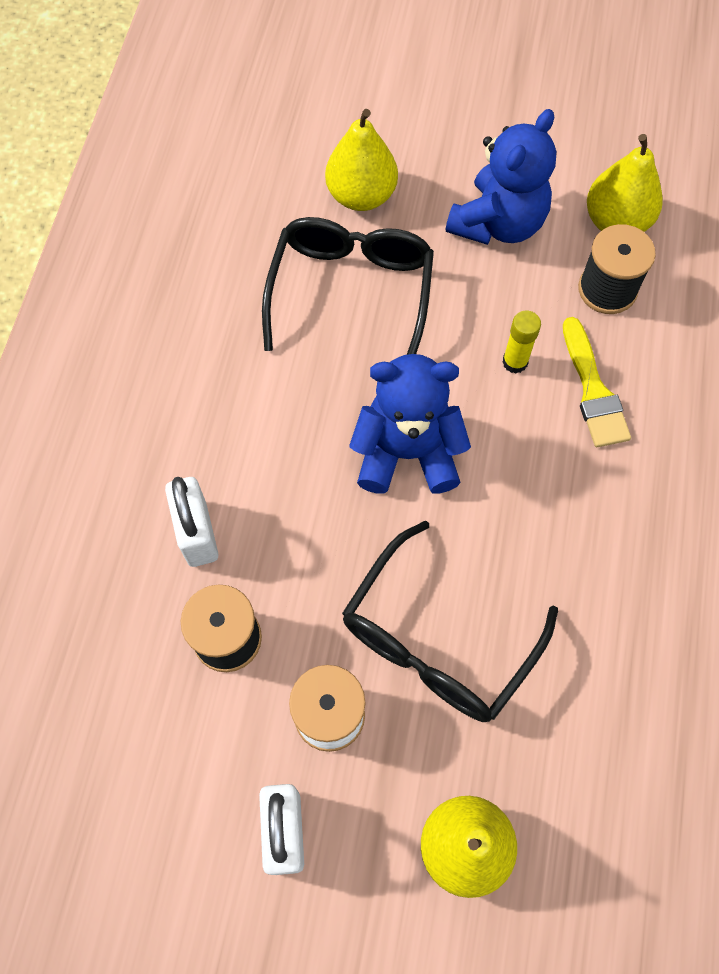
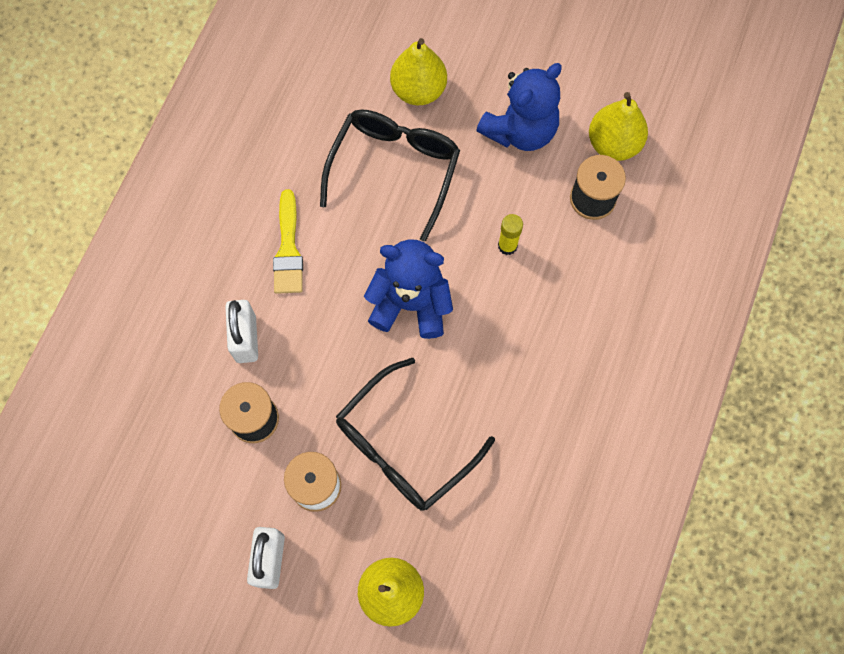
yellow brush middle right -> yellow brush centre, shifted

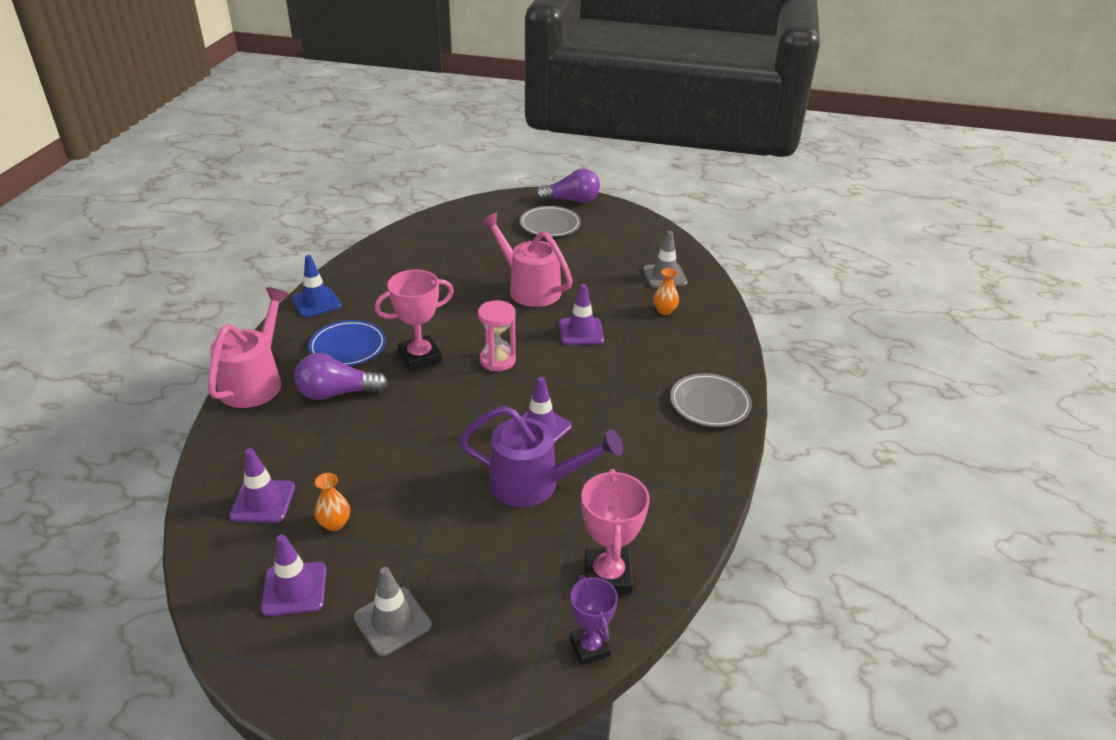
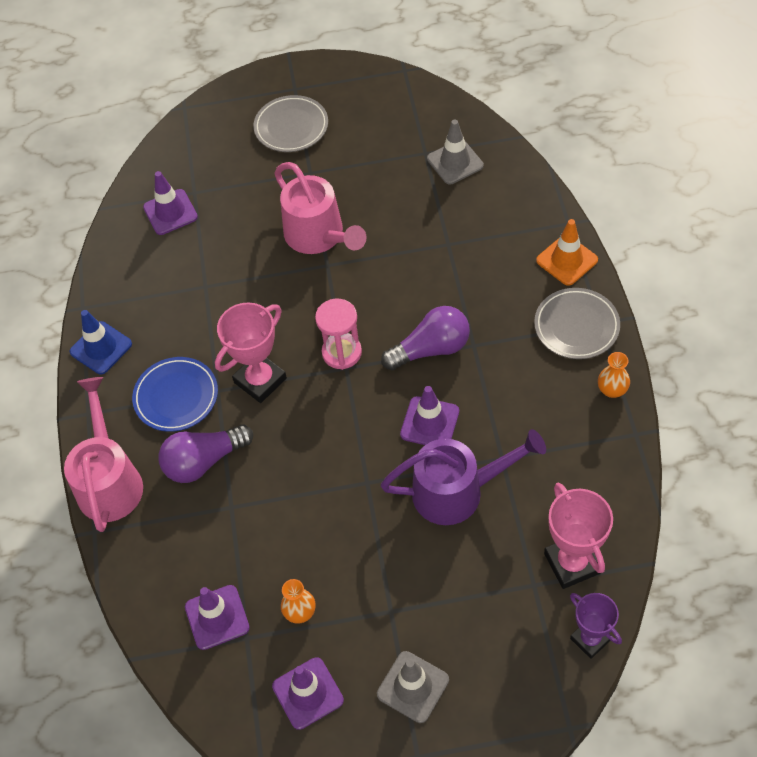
purple traffic cone (no. 4 from left in the first image) centre -> purple traffic cone (no. 1 from left) top left, shifted
pink watering can (no. 2 from left) centre -> pink watering can (no. 2 from left) top centre, 150 degrees counterclockwise
purple light bulb (no. 2 from left) top centre -> purple light bulb (no. 2 from left) centre, shifted
none -> orange traffic cone top right
orange vase (no. 2 from left) centre -> orange vase (no. 2 from left) middle right, shifted

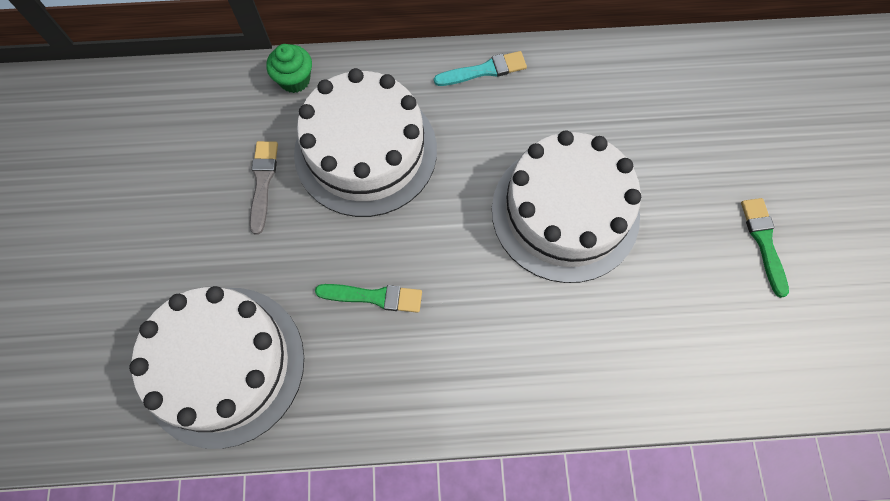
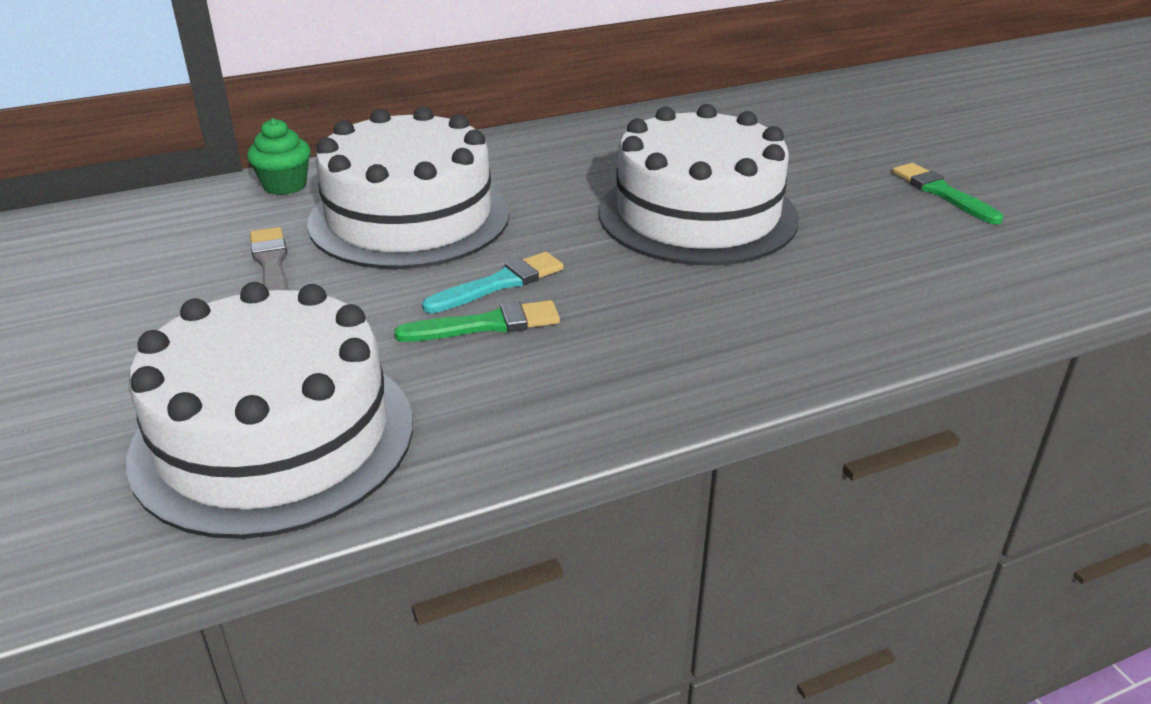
turquoise brush top centre -> turquoise brush centre, shifted

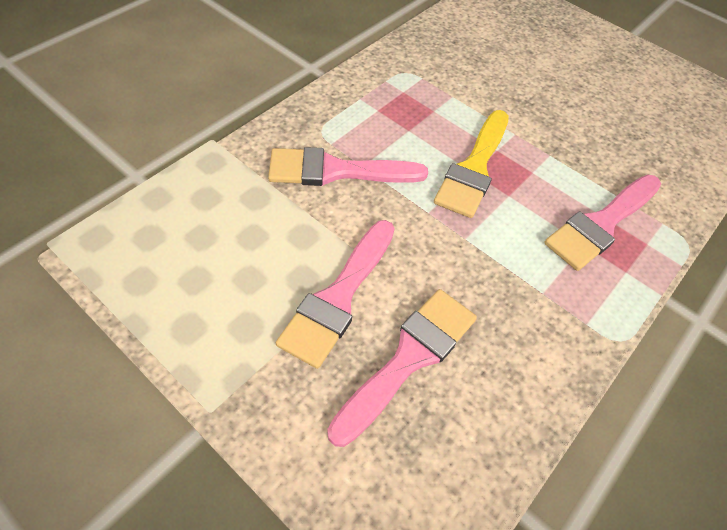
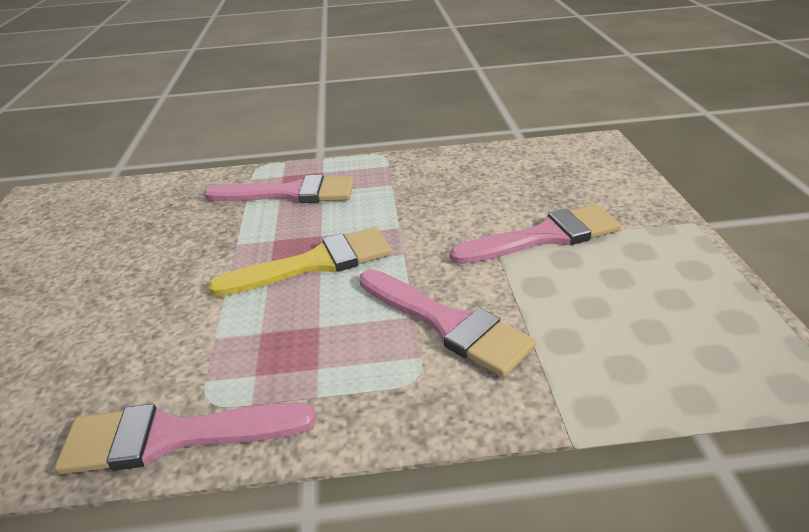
pink brush (no. 3 from left in the first image) bottom centre -> pink brush (no. 1 from left) bottom left, shifted

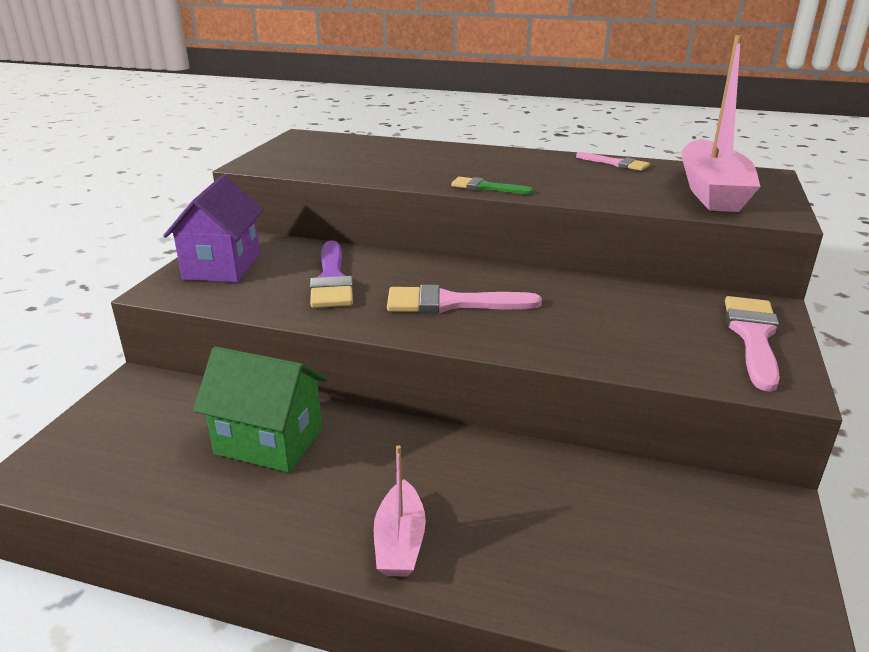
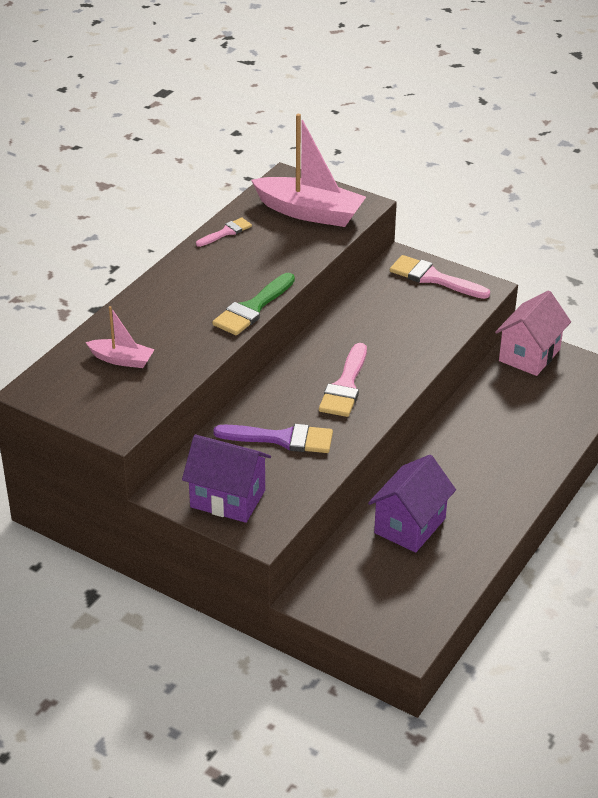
pink boat (no. 1 from left) bottom centre -> pink boat (no. 1 from left) middle left, shifted
green brush top centre -> green brush centre, x1.68
green house middle left -> purple house (no. 2 from left) middle right
none -> pink house middle right

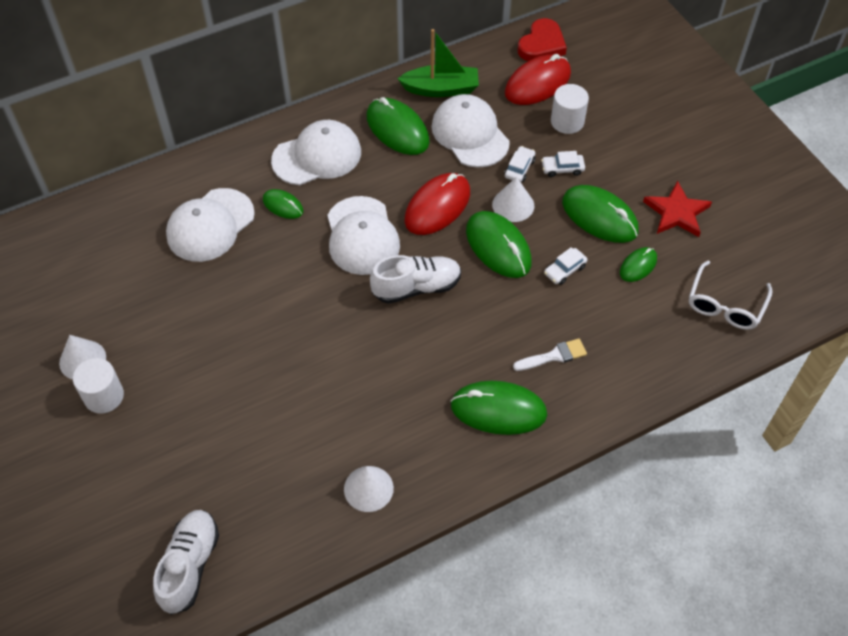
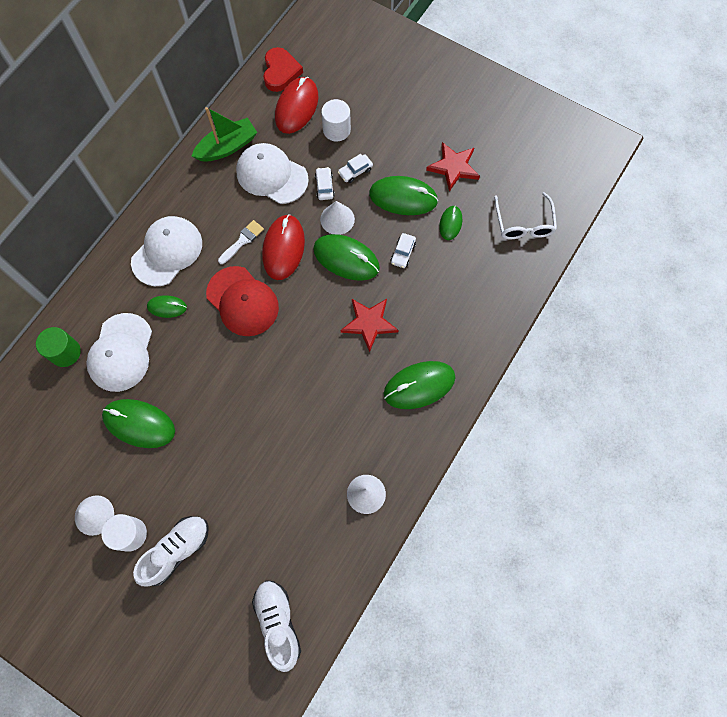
none -> green cylinder middle left
green mouse (no. 2 from left in the first image) top centre -> green mouse (no. 1 from left) middle left, shifted
white shoe (no. 2 from left in the first image) centre -> white shoe (no. 1 from left) bottom left, shifted
white cap (no. 3 from left) centre -> red cap middle left
white brush centre -> white brush middle left, shifted
none -> red star (no. 1 from left) centre

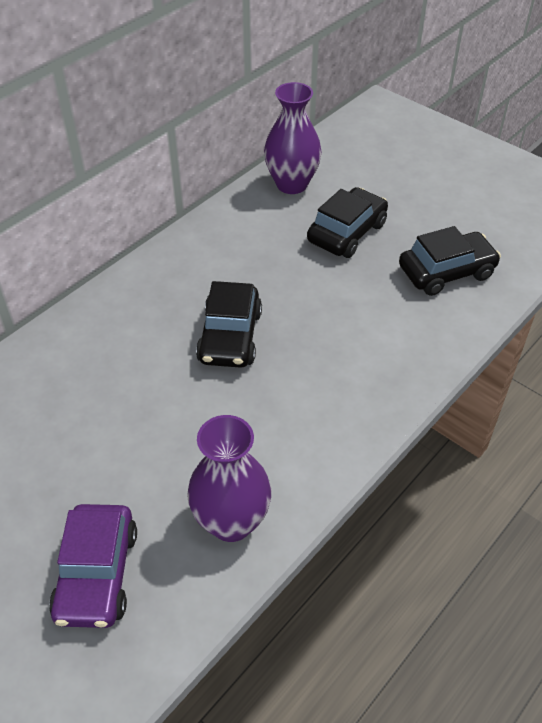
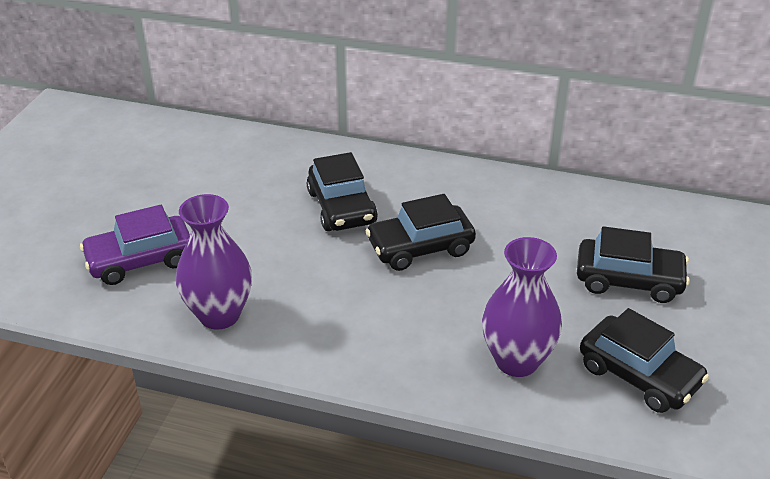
none -> black car (no. 1 from left) centre
purple vase (no. 2 from left) top centre -> purple vase (no. 2 from left) middle right, shifted

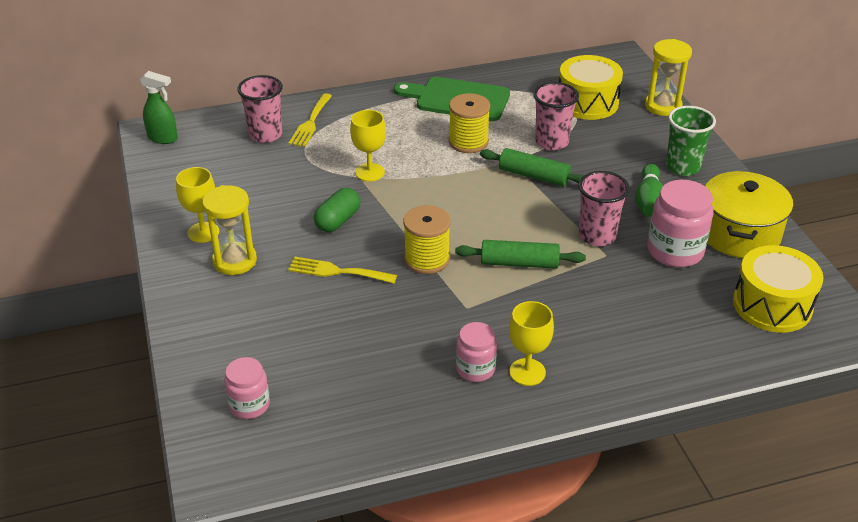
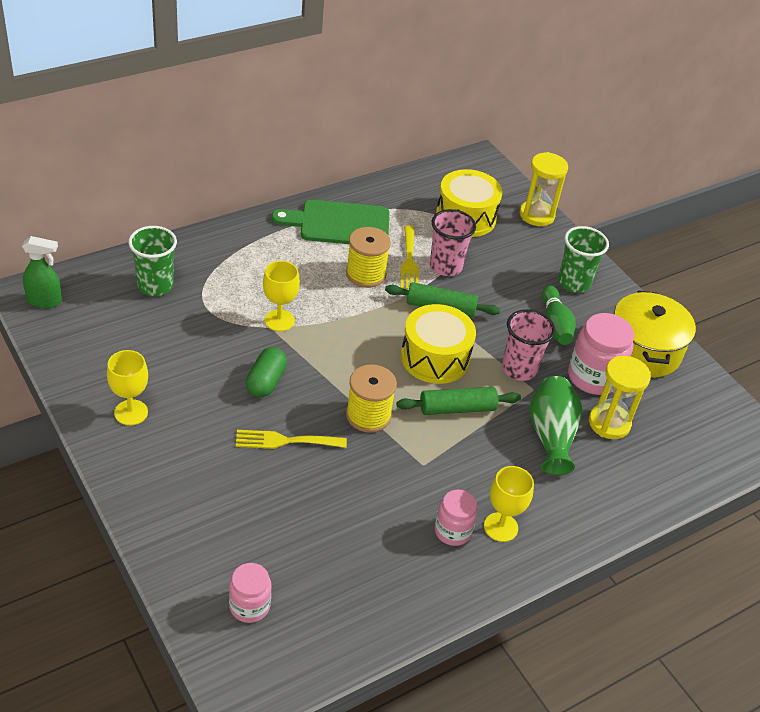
pink cup (no. 1 from left) top left -> green cup (no. 1 from left) middle left
yellow fork (no. 1 from left in the first image) top centre -> yellow fork (no. 2 from left) centre, shifted
yellow drum (no. 2 from left in the first image) middle right -> yellow drum (no. 1 from left) centre, shifted
none -> green vase middle right
yellow hourglass (no. 1 from left in the first image) middle left -> yellow hourglass (no. 2 from left) middle right, shifted

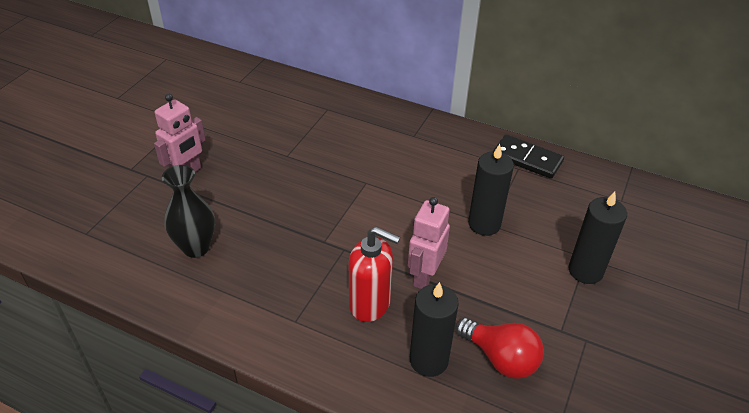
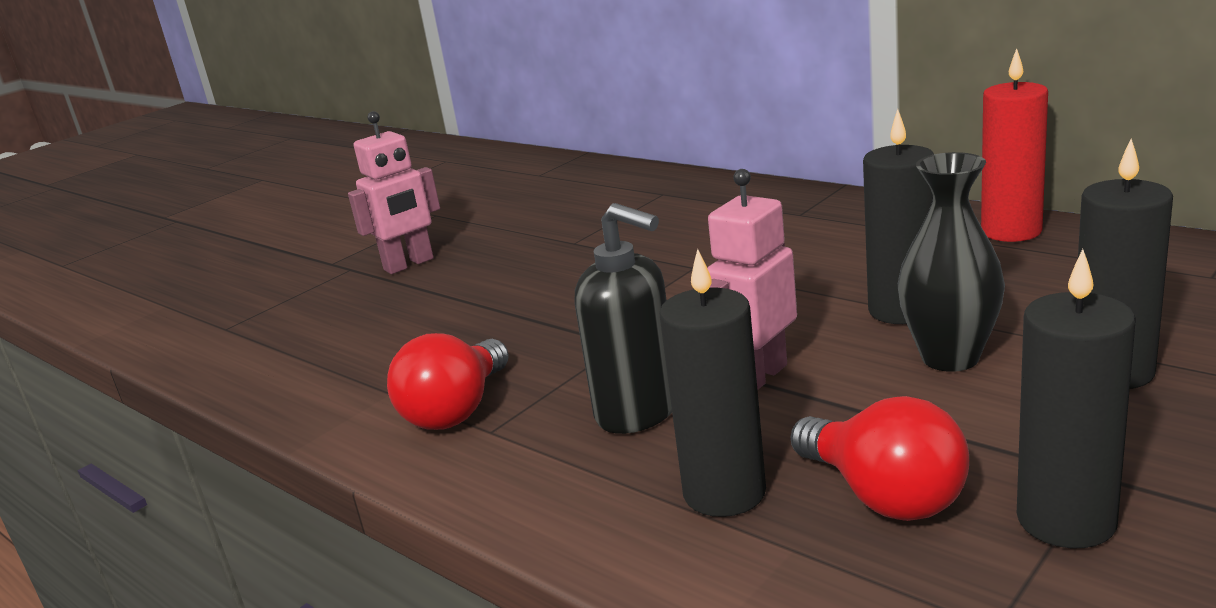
none -> red light bulb (no. 1 from left) centre
red soap dispenser centre -> black soap dispenser centre
black vase middle left -> black vase middle right, shifted
black domino middle right -> red candle top right
none -> black candle (no. 3 from left) middle right

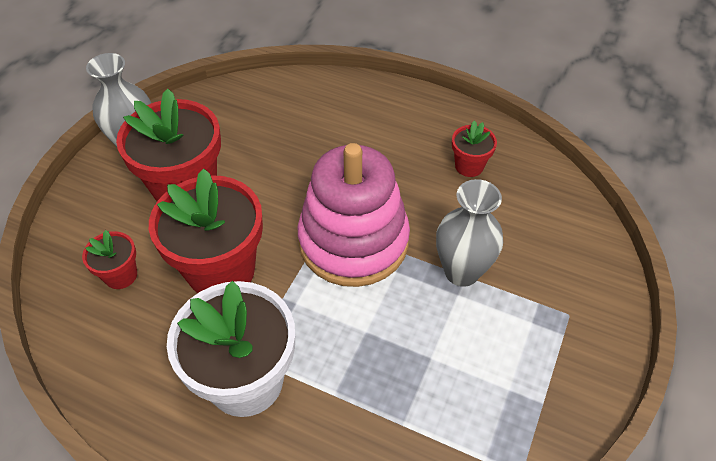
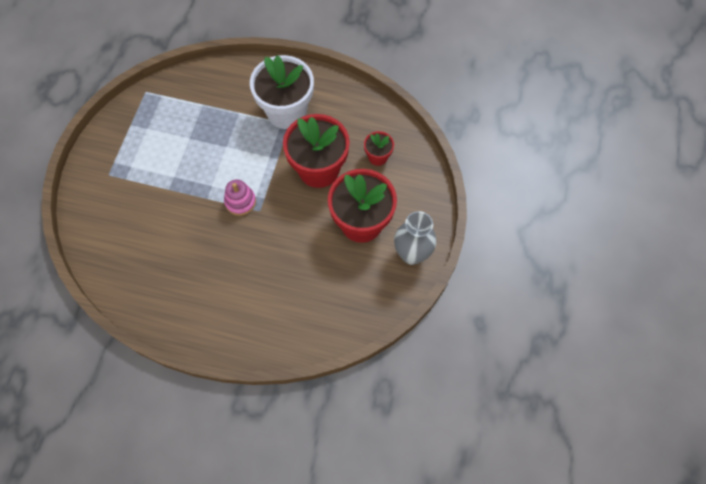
pink stacking toy centre, x0.44
grey vase (no. 2 from left) centre -> none
red flower pot (no. 4 from left) top centre -> none

